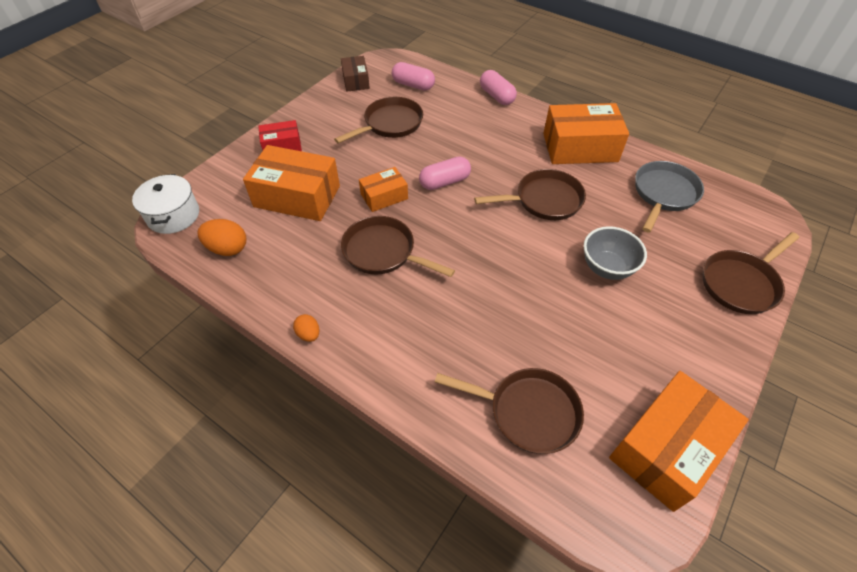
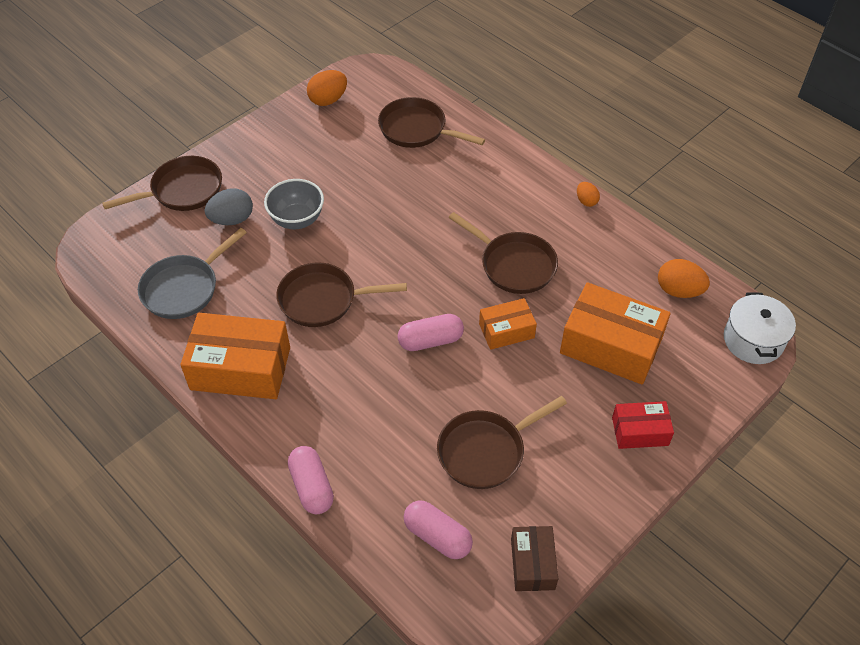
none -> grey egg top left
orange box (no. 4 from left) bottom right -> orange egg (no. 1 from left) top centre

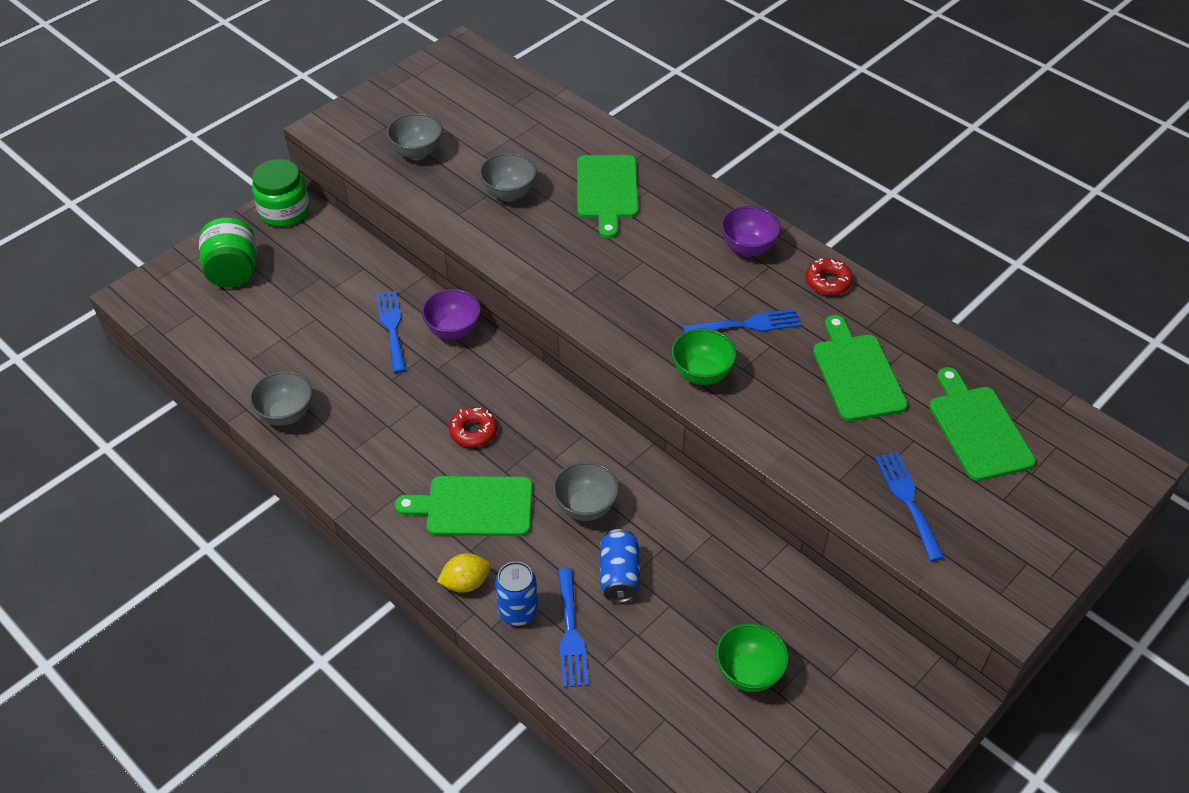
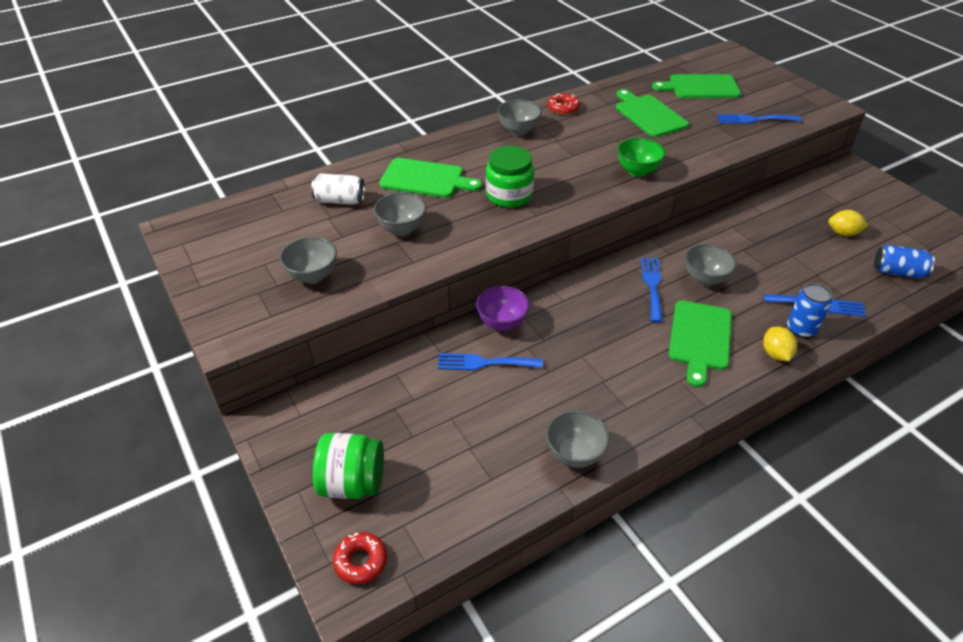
none -> white can top centre
red donut (no. 1 from left) centre -> red donut (no. 1 from left) bottom centre, shifted
green jar (no. 2 from left) top left -> green jar (no. 2 from left) top centre, shifted
purple bowl (no. 2 from left) top centre -> grey bowl (no. 3 from left) top centre
green cutting board (no. 3 from left in the first image) middle right -> green cutting board (no. 2 from left) top right, 60 degrees clockwise
blue fork (no. 3 from left in the first image) centre -> blue fork (no. 2 from left) middle right, shifted
green bowl (no. 2 from left) bottom centre -> yellow lemon (no. 2 from left) middle right
blue can (no. 2 from left) bottom centre -> blue can (no. 2 from left) middle right, shifted

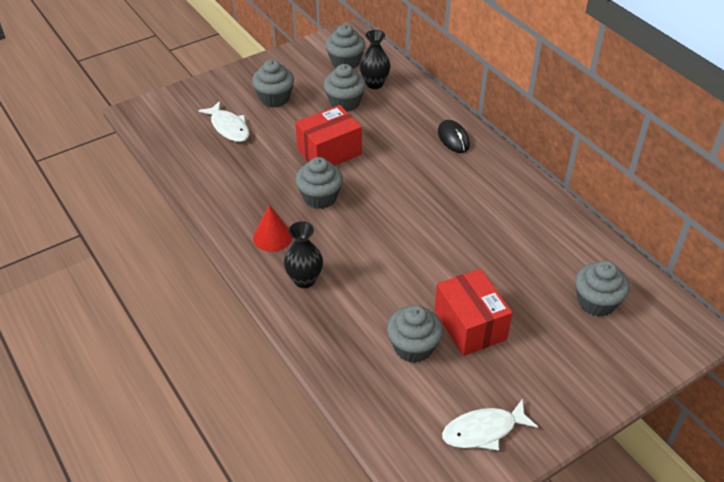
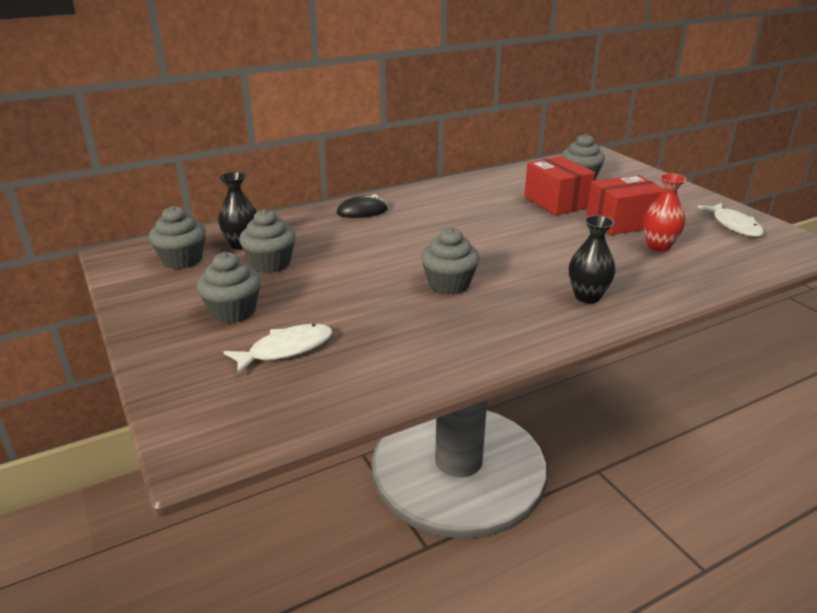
red box (no. 1 from left) top centre -> red box (no. 1 from left) top right, shifted
grey cupcake (no. 5 from left) bottom centre -> red vase middle right
red cone centre -> none

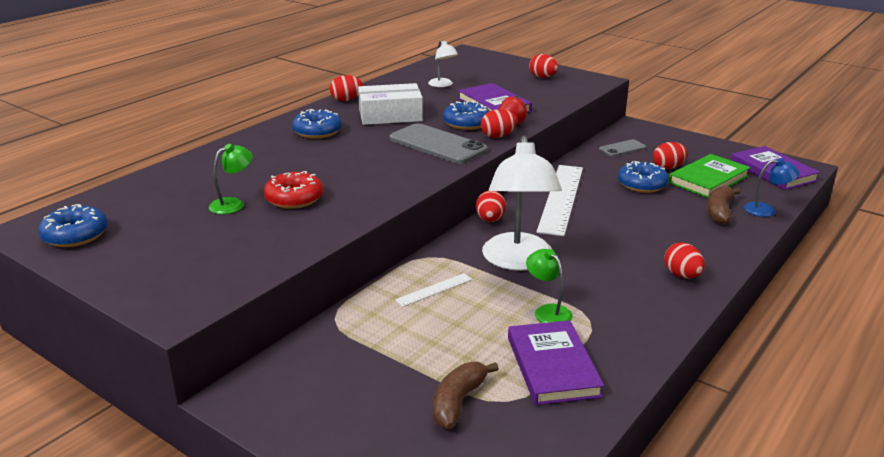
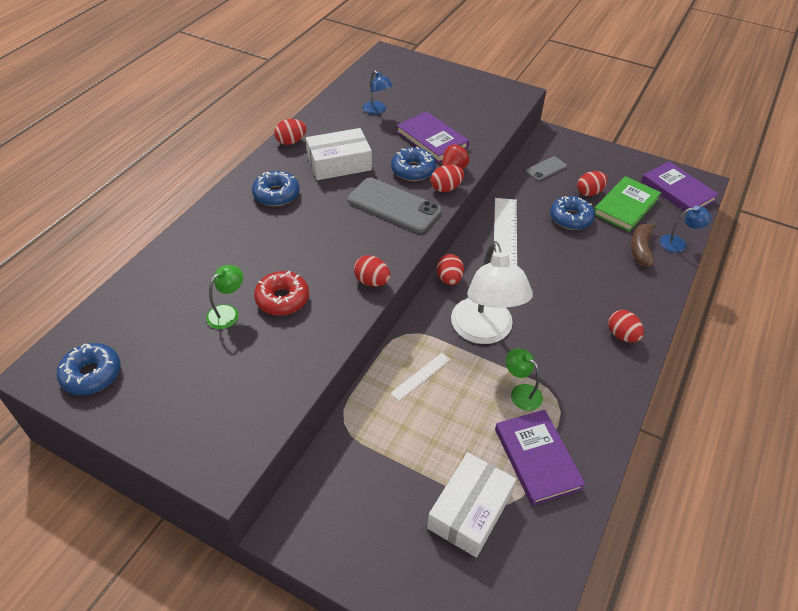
red egg (no. 4 from left in the first image) top centre -> red egg (no. 2 from left) centre, shifted
white lamp (no. 1 from left) top centre -> blue lamp (no. 1 from left) top centre
brown banana (no. 1 from left) bottom centre -> white box (no. 2 from left) bottom centre

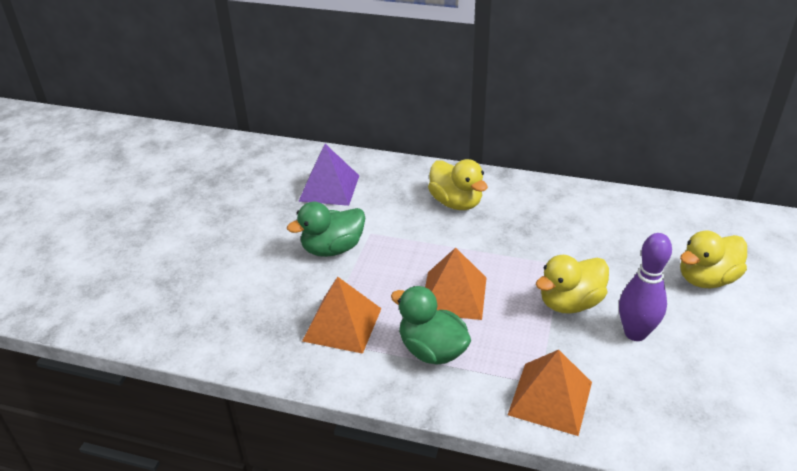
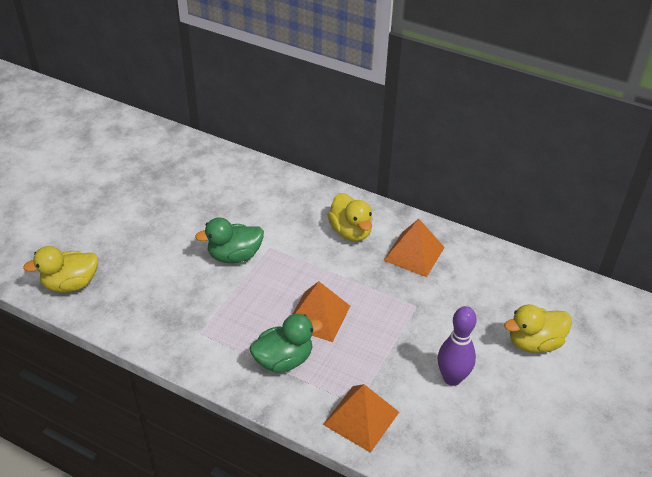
yellow duck (no. 2 from left in the first image) middle right -> yellow duck (no. 1 from left) middle left, shifted
green duck (no. 2 from left) bottom centre, 105 degrees clockwise
orange pyramid (no. 1 from left in the first image) bottom centre -> orange pyramid (no. 3 from left) centre, shifted
purple pyramid centre -> none

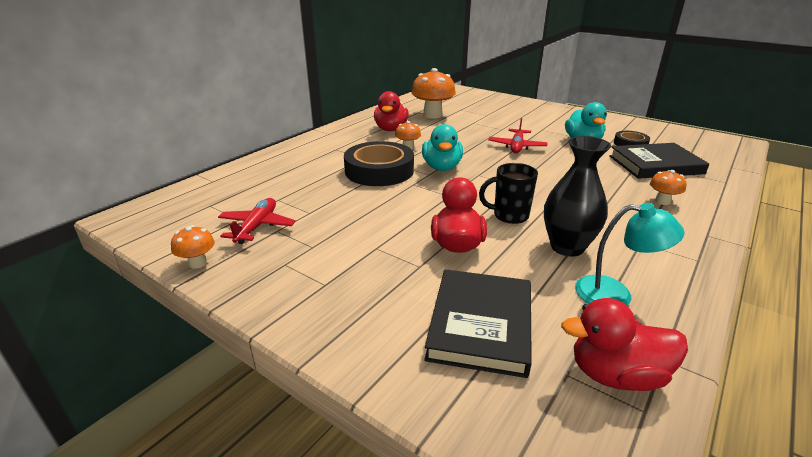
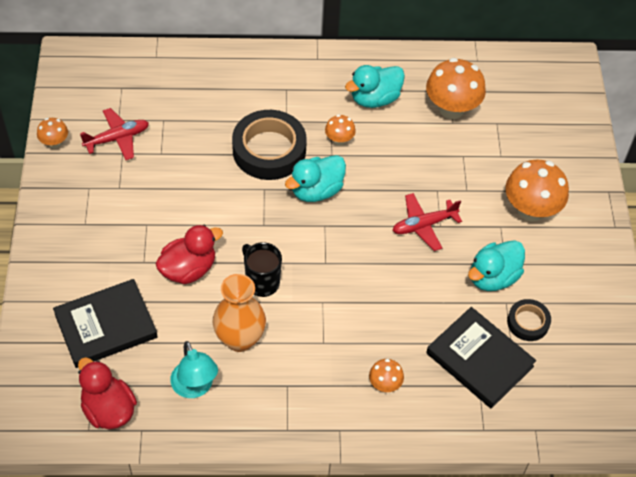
black vase middle right -> orange vase centre
red duck (no. 1 from left) top centre -> turquoise duck (no. 2 from left) top centre
none -> orange mushroom (no. 5 from left) middle right

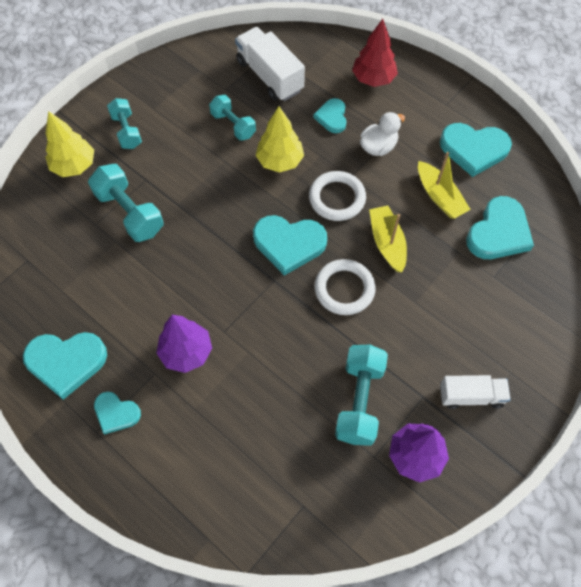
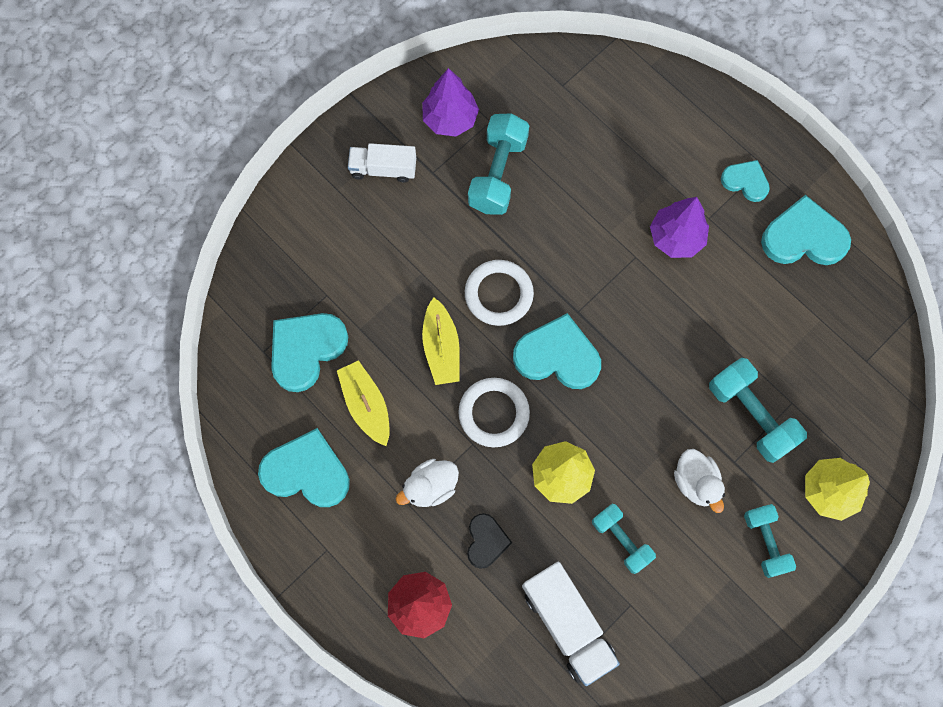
turquoise heart (no. 4 from left) top centre -> black heart bottom centre
none -> white duck (no. 2 from left) bottom right

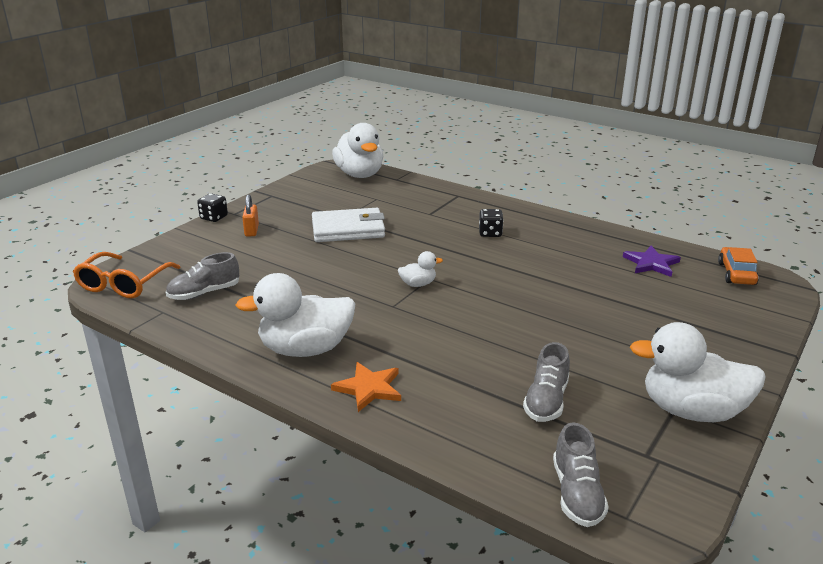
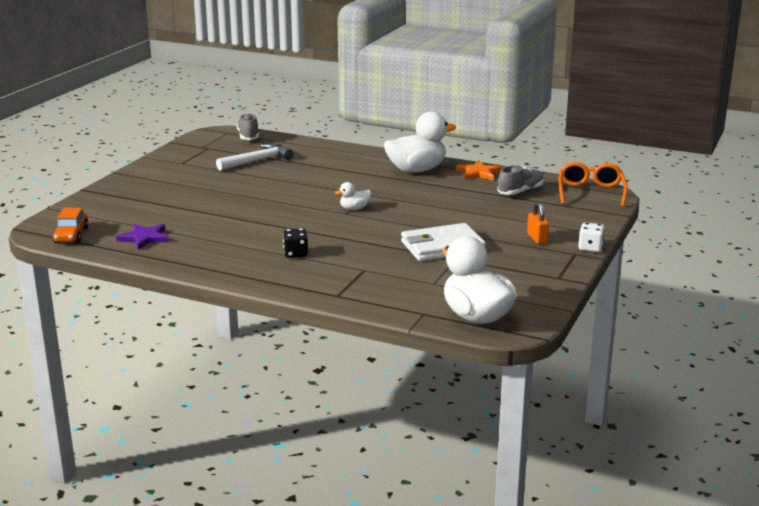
grey shoe (no. 2 from left) bottom centre -> white hammer top centre
orange star bottom centre -> orange star centre, shifted
black dice (no. 1 from left) middle left -> white dice middle right
white duck (no. 4 from left) middle right -> none

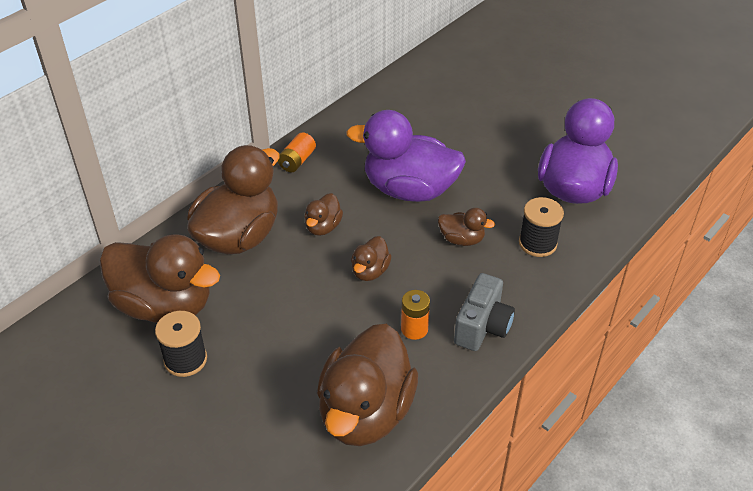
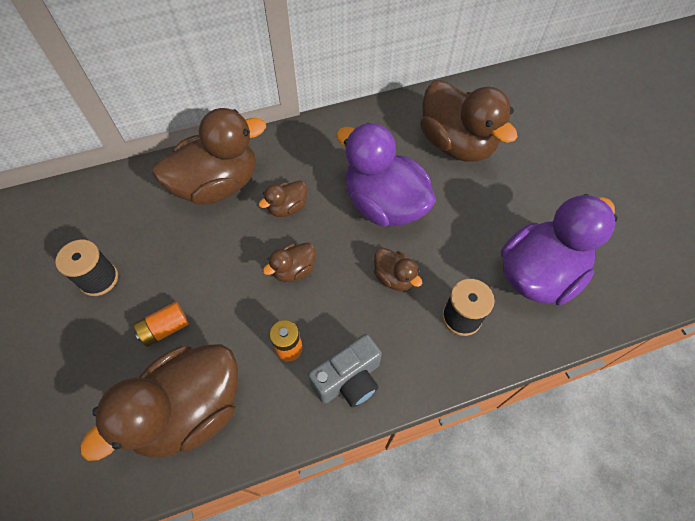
orange battery (no. 1 from left) top centre -> orange battery (no. 1 from left) middle left, shifted
brown duck (no. 1 from left in the first image) middle left -> brown duck (no. 6 from left) top right, shifted

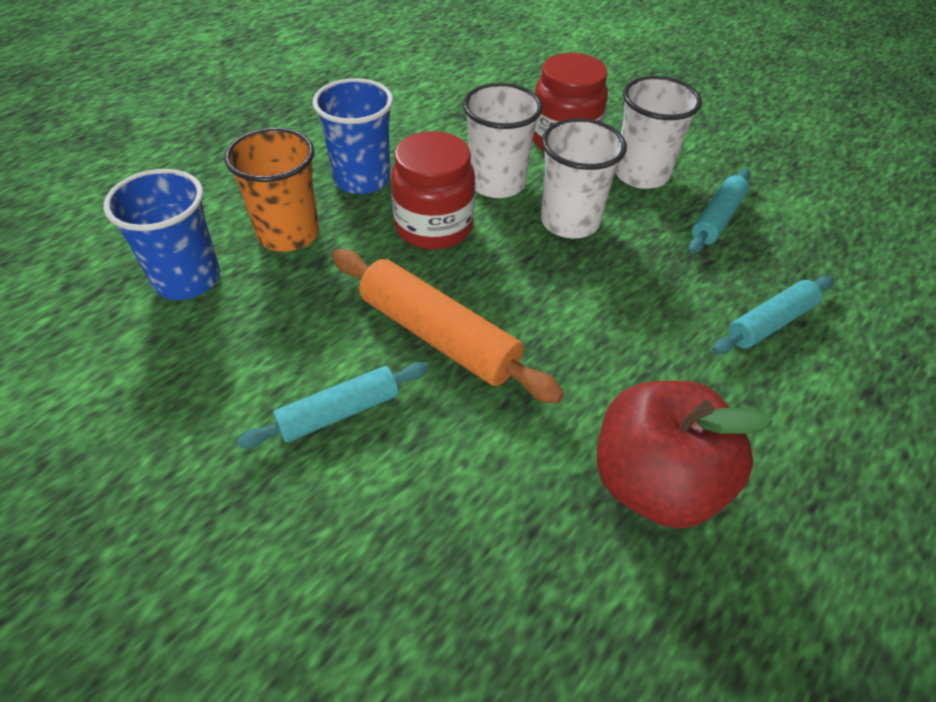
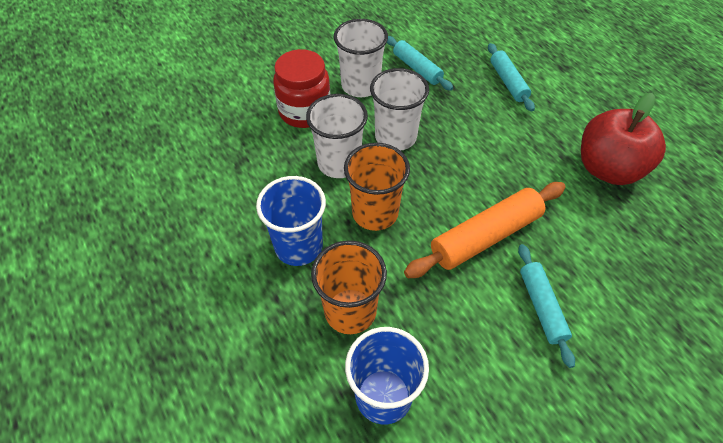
red jar (no. 1 from left) top centre -> orange cup (no. 2 from left) centre

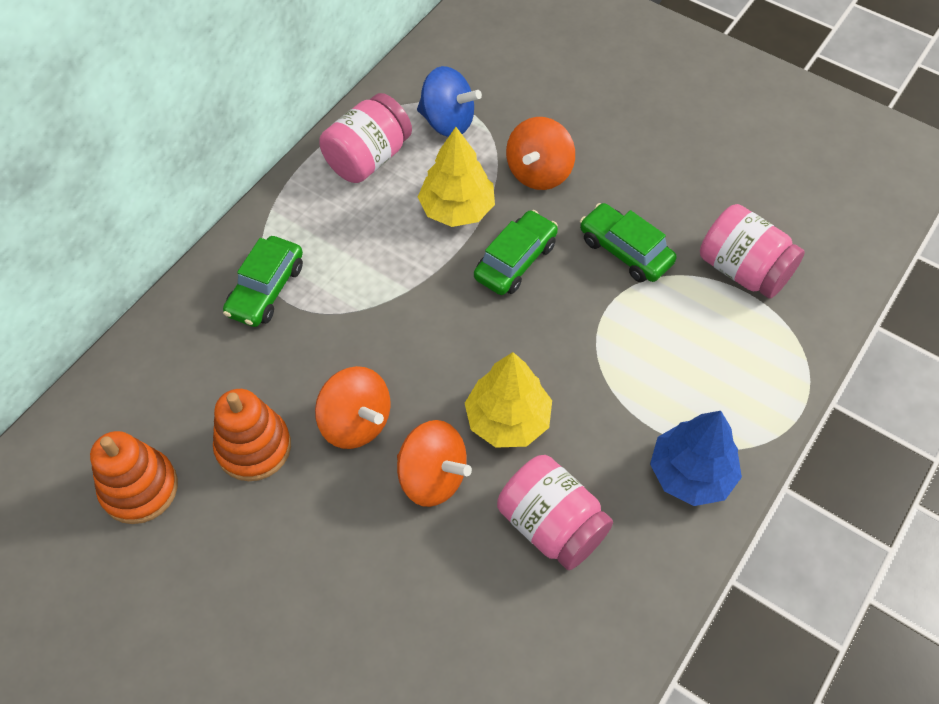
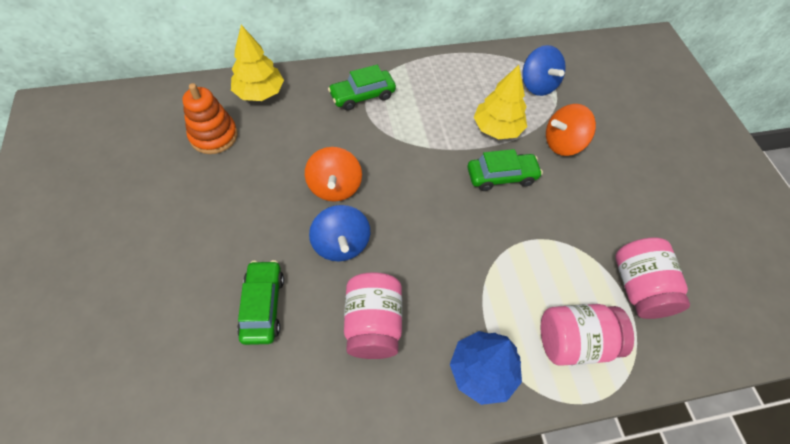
yellow tree (no. 2 from left in the first image) centre -> yellow tree (no. 1 from left) top left, shifted
green car (no. 3 from left in the first image) middle right -> green car (no. 1 from left) bottom left, shifted
orange spinning top (no. 2 from left) centre -> blue spinning top (no. 1 from left) centre
pink jar (no. 1 from left in the first image) top centre -> pink jar (no. 2 from left) bottom right, shifted
orange stacking toy (no. 2 from left) middle left -> none

